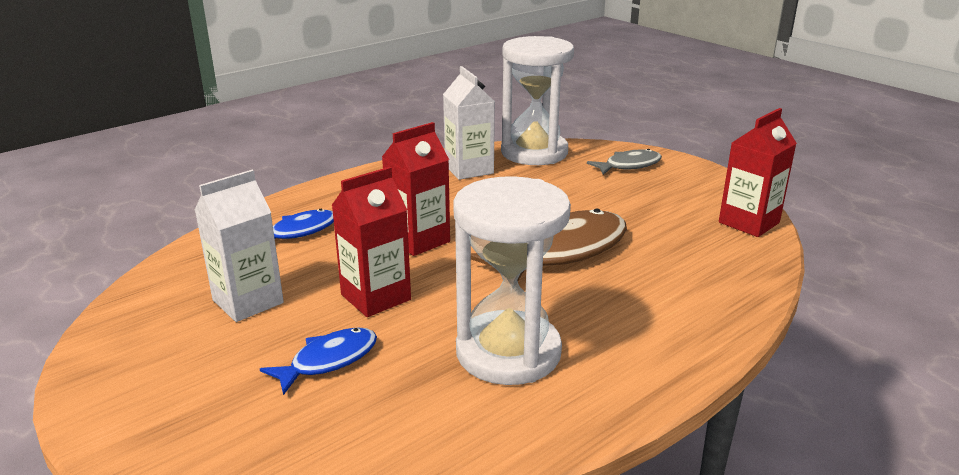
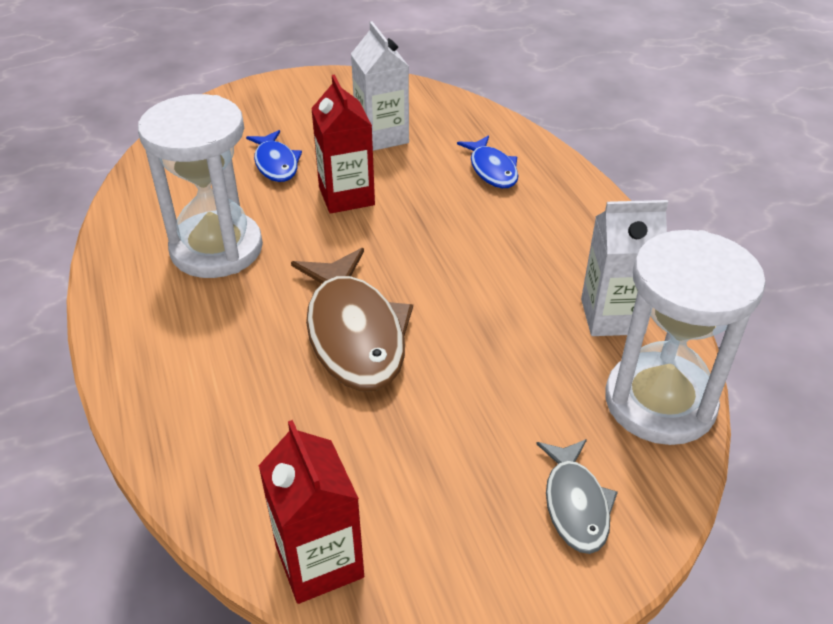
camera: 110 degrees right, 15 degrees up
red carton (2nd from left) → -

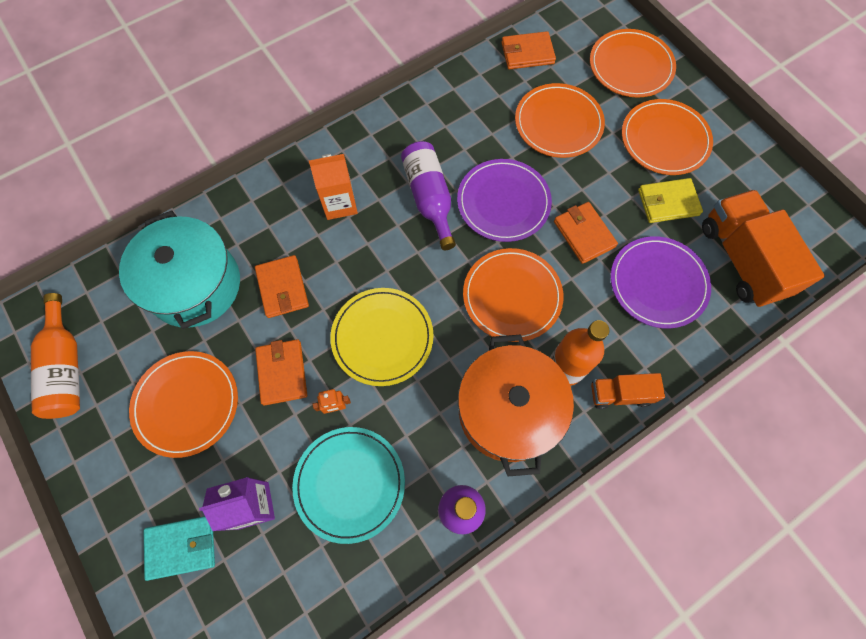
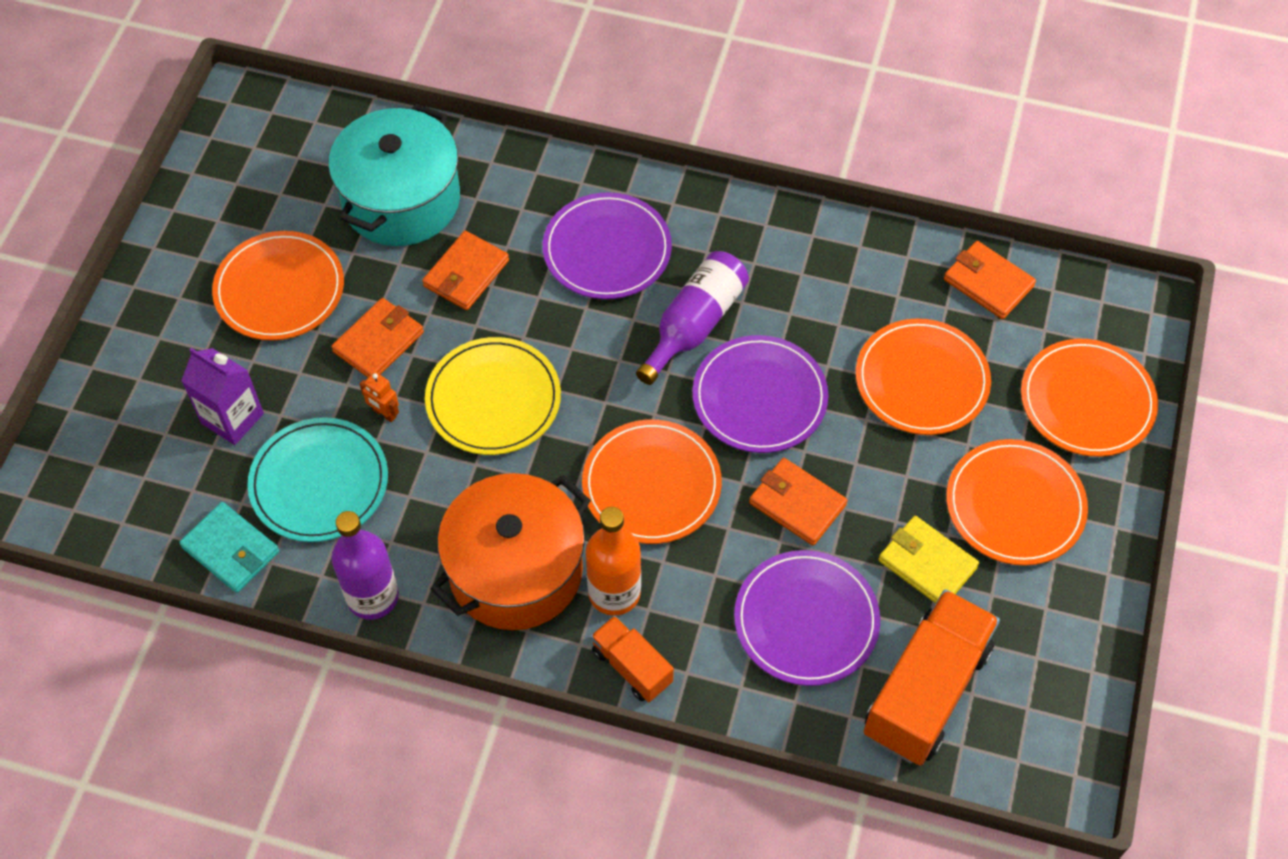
camera: 50 degrees right, 10 degrees down
turquoise wallet, moved
orange carton → purple plate (1st from left)
orange wallet (4th from left in the first image) → orange wallet (3rd from left), 75 degrees counterclockwise
orange bottle (1st from left) → -

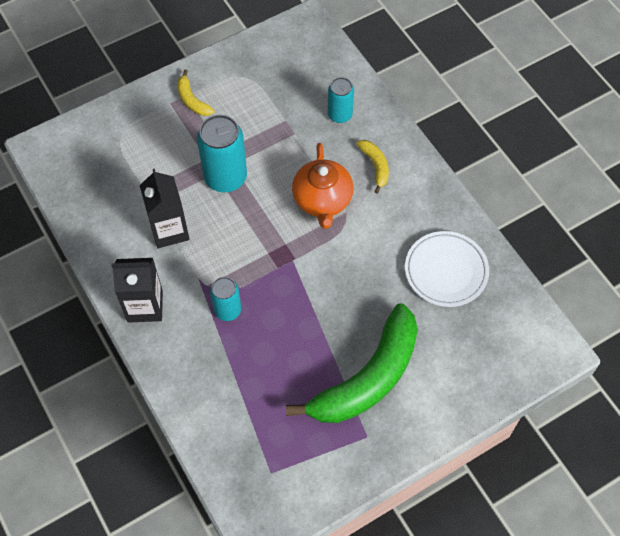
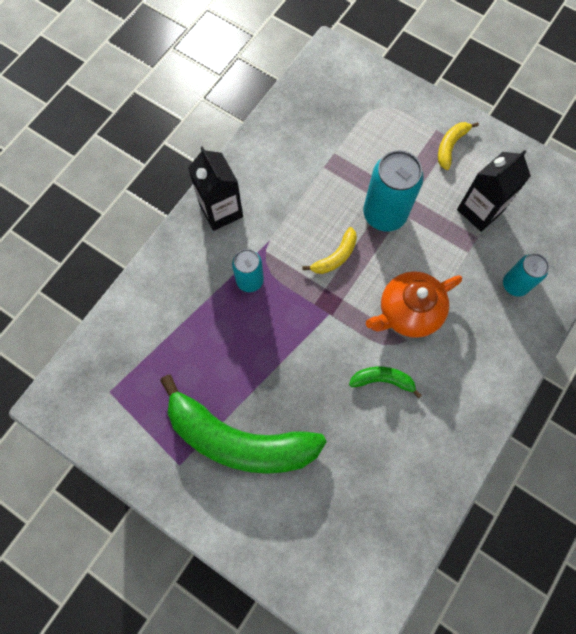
camera: 65 degrees right, 10 degrees up
yellow banana (2nd from left in the first image) → yellow banana (1st from left), moved
- → green banana (2nd from left)
black carton (2nd from left), moved
white plate → -

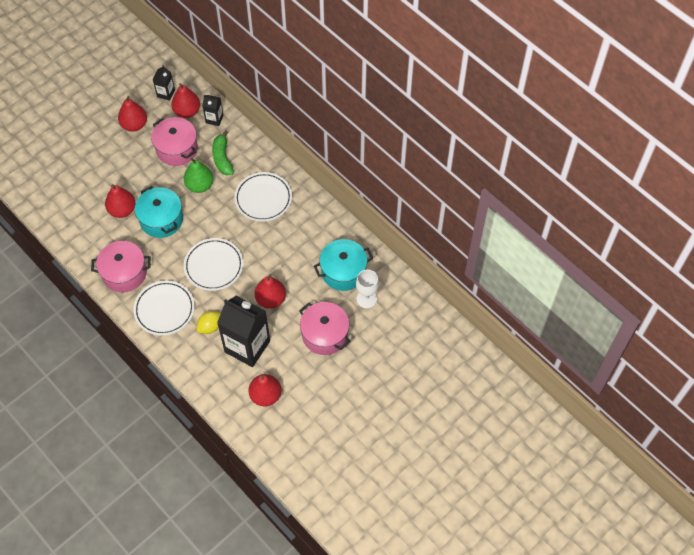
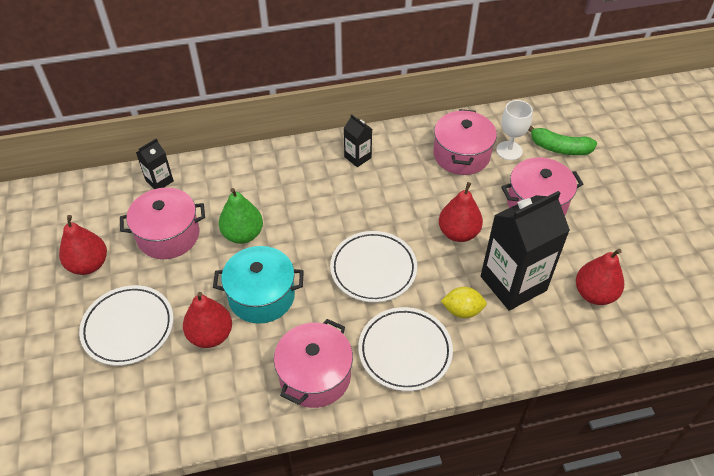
camera: 60 degrees left, 10 degrees down
white plate (3rd from left in the first image) → white plate (1st from left), moved
black carton (1st from left in the first image) → black carton (2nd from left), moved
turquoise pot (2nd from left) → pink pot (3rd from left)
yellow lemon, 75 degrees counterclockwise
green banana, moved
red pear (3rd from left) → -

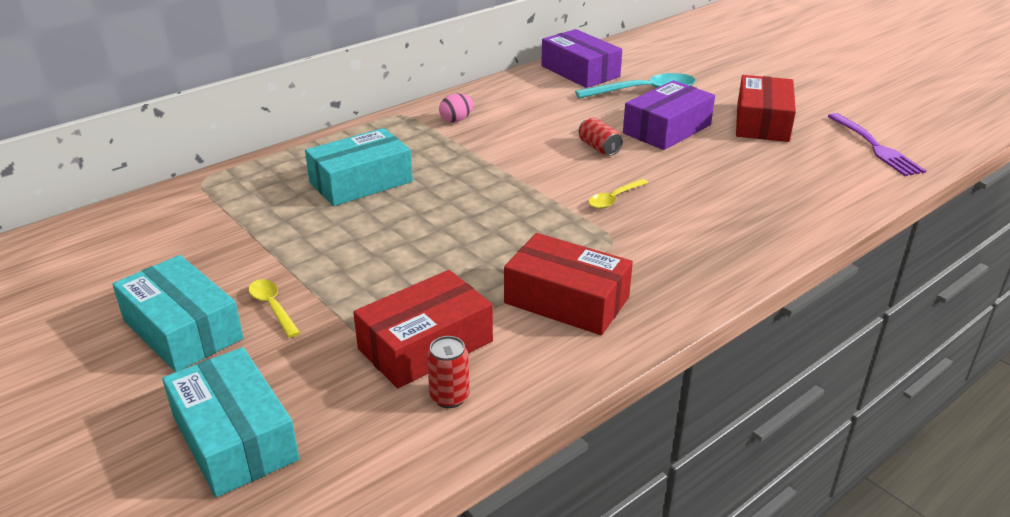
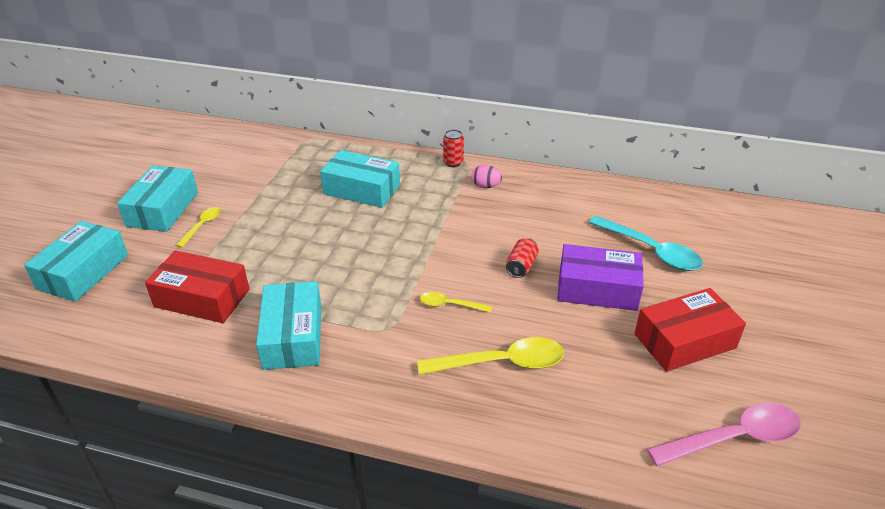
camera: 55 degrees right, 5 degrees up
red box (2nd from left) → turquoise box (3rd from left)
- → yellow spoon (3rd from left)
red can (1st from left), moved
purple fork → pink spoon
purple box (1st from left) → -

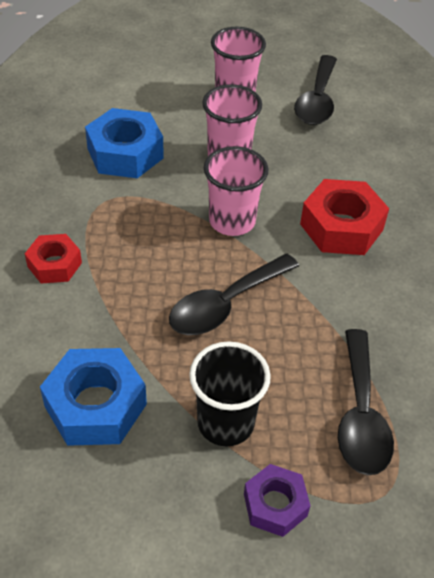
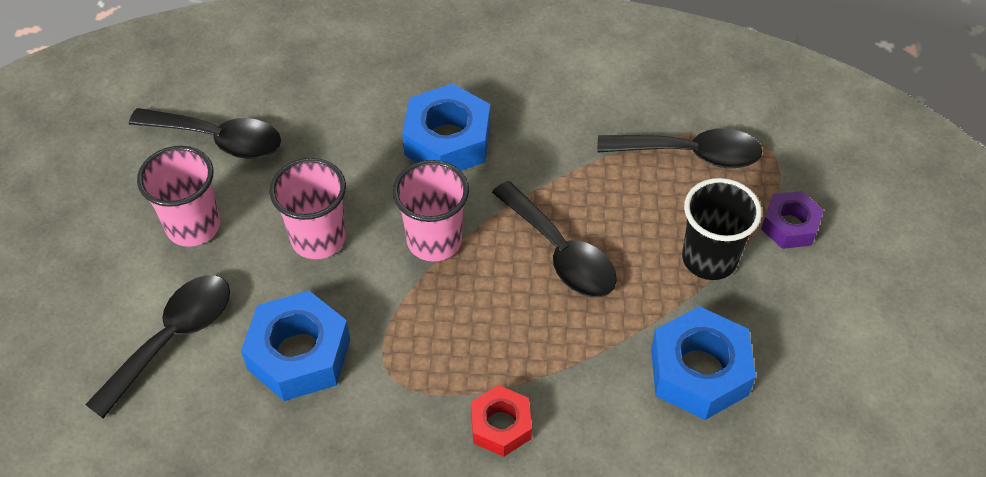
camera: 85 degrees left, 5 degrees up
- → black spoon (1st from left)
red nut (2nd from left) → blue nut (2nd from left)

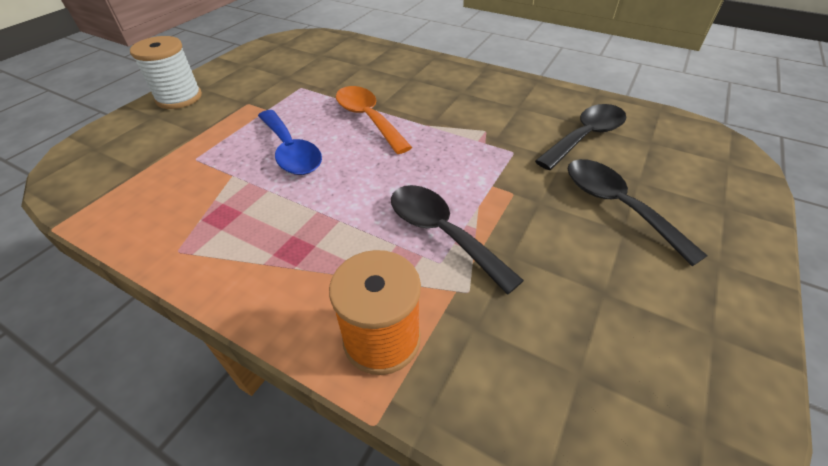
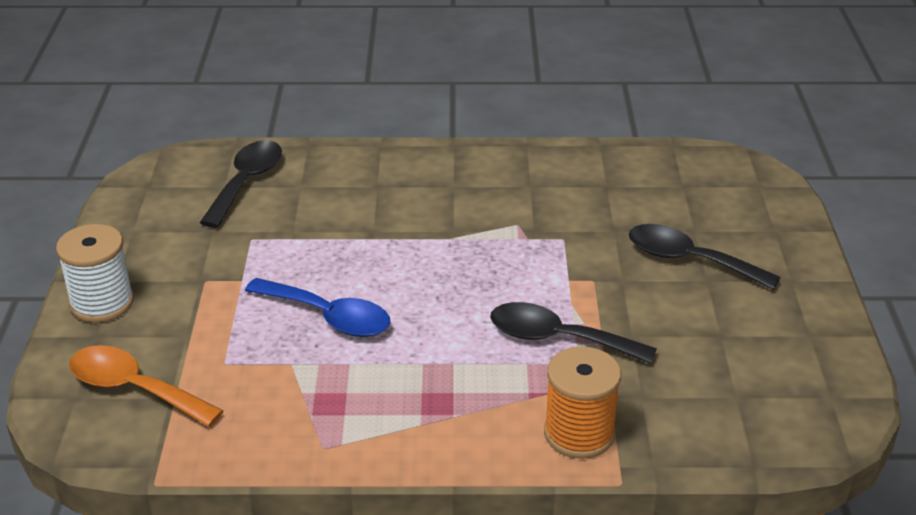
camera: 30 degrees left, 10 degrees down
orange spoon, moved
black spoon (2nd from left in the first image) → black spoon (1st from left), moved

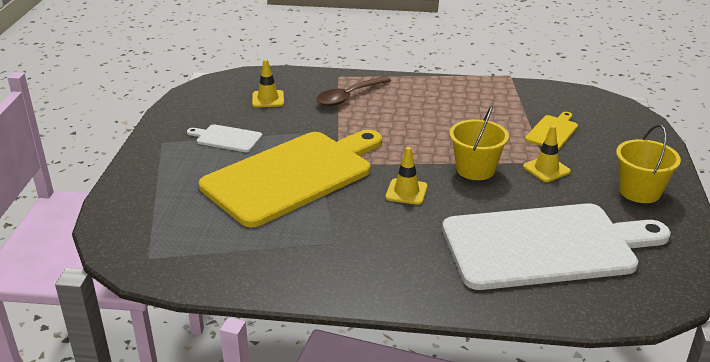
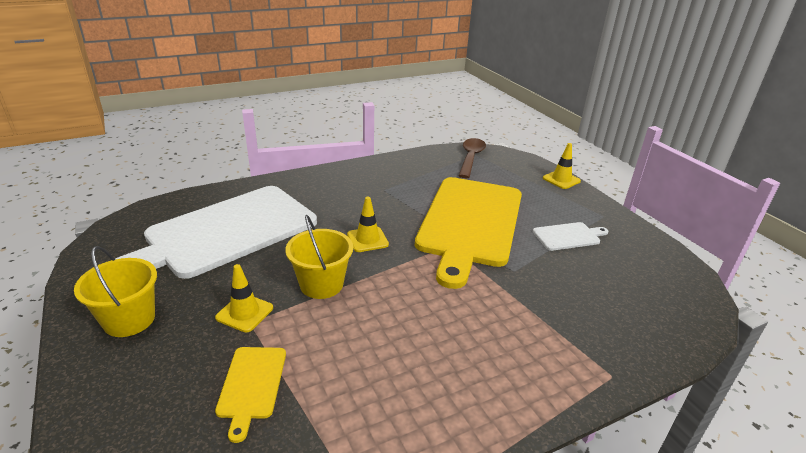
camera: 145 degrees right, 0 degrees up
brown spoon, moved
yellow traffic cone (1st from left in the first image) → yellow traffic cone (3rd from left), moved

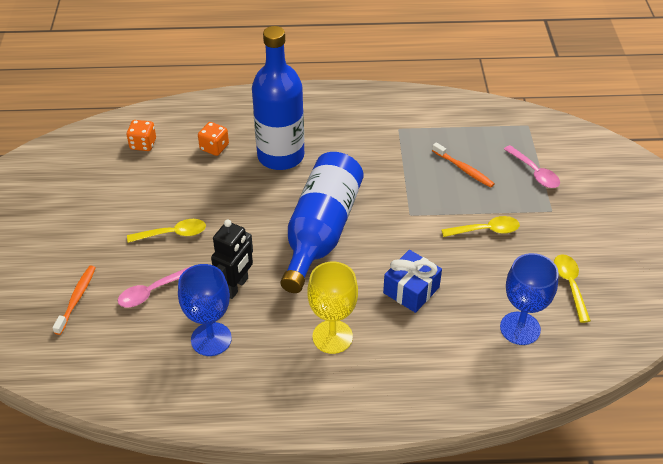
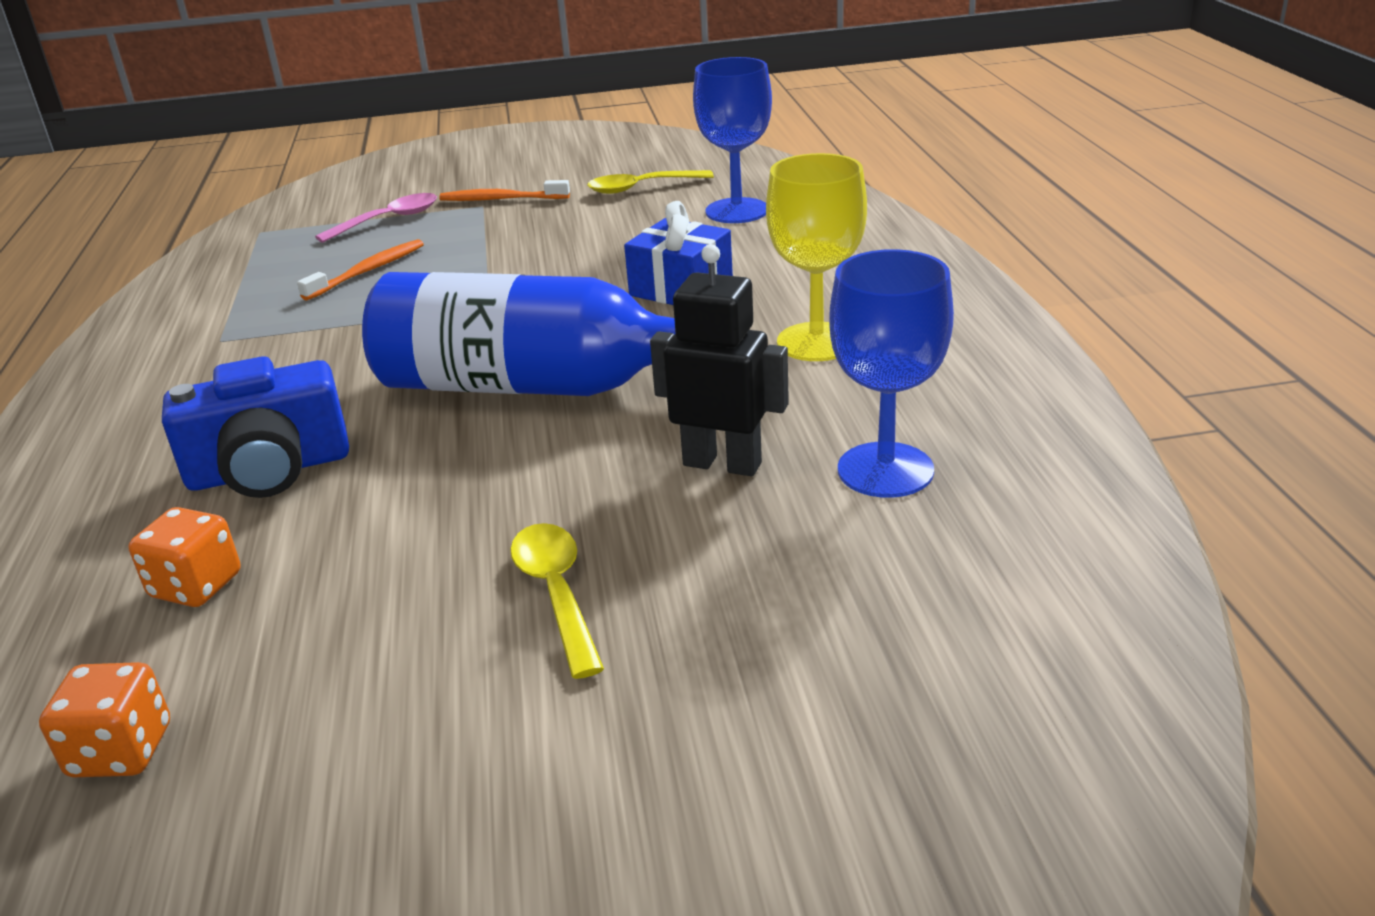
camera: 95 degrees left, 15 degrees down
blue bottle (1st from left) → blue camera
orange toothbrush (1st from left in the first image) → orange toothbrush (2nd from left), moved
pink spoon (1st from left) → -
yellow spoon (2nd from left) → -

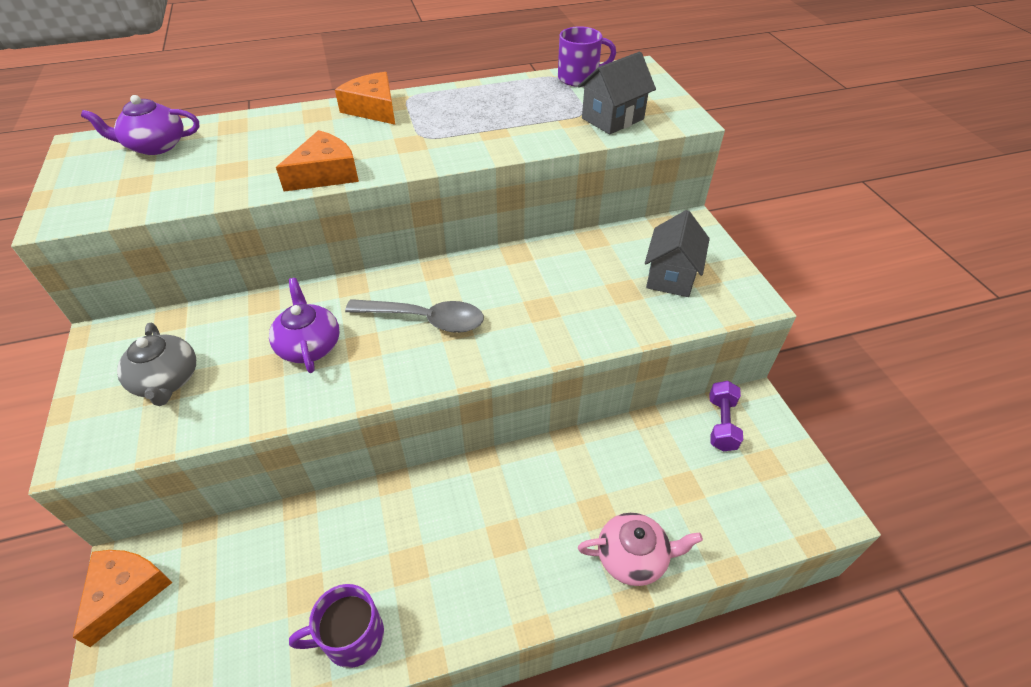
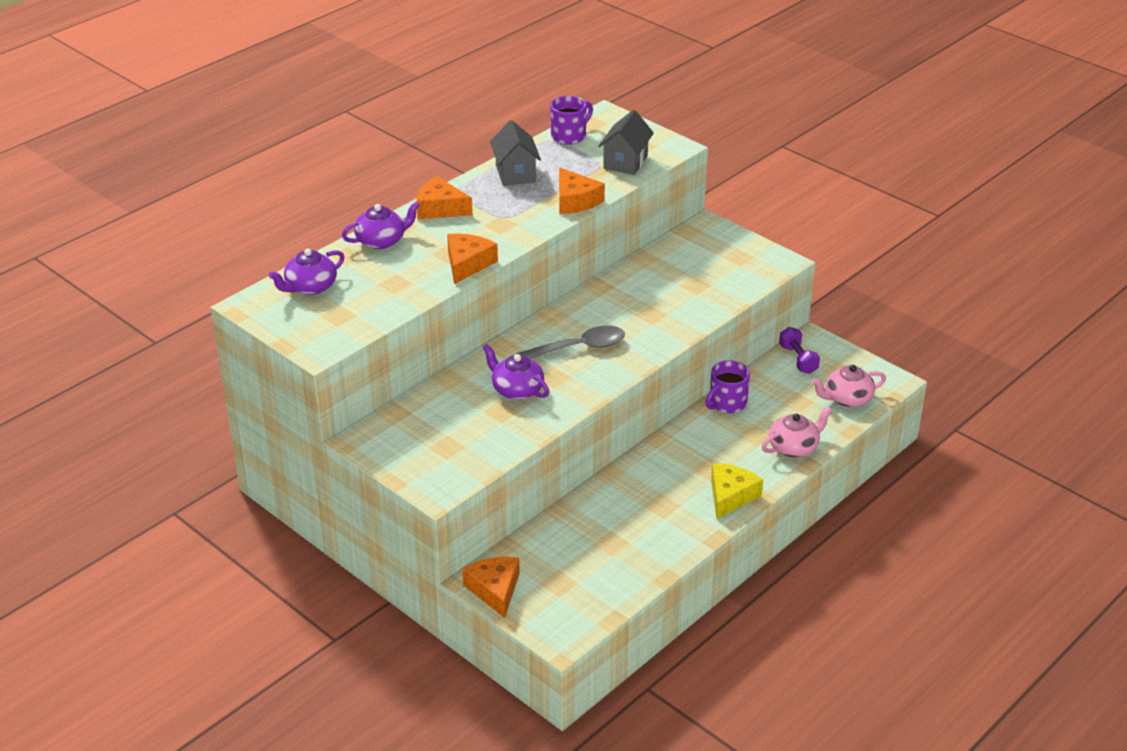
camera: 30 degrees left, 10 degrees down
- → purple teapot (2nd from left)
grey house (2nd from left in the first image) → grey house (1st from left), moved
- → orange cheese (4th from left)
purple mug (1st from left in the first image) → purple mug (2nd from left), moved
- → yellow cheese
- → pink teapot (2nd from left)
grey teapot → -

